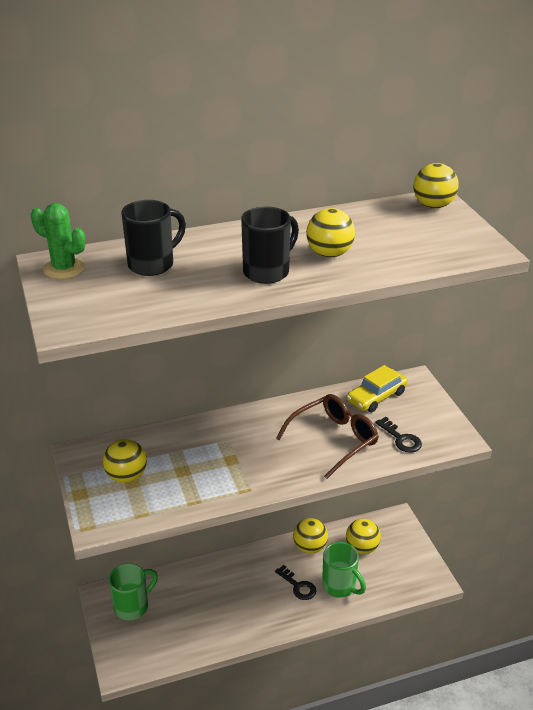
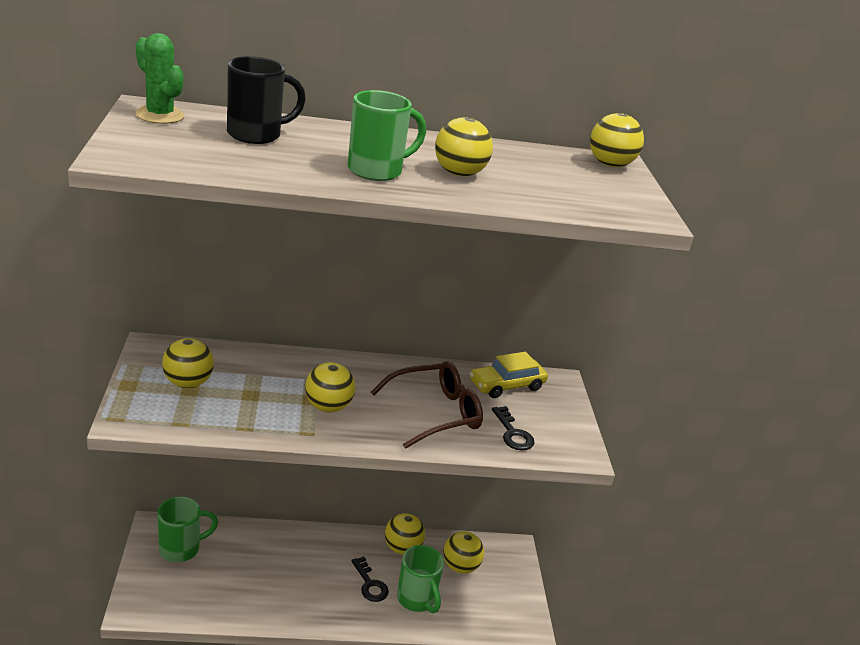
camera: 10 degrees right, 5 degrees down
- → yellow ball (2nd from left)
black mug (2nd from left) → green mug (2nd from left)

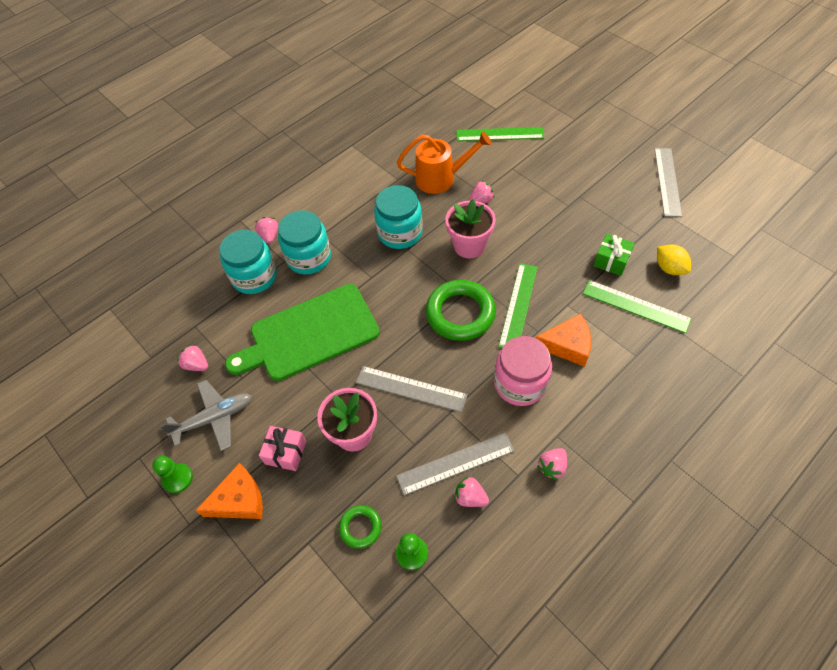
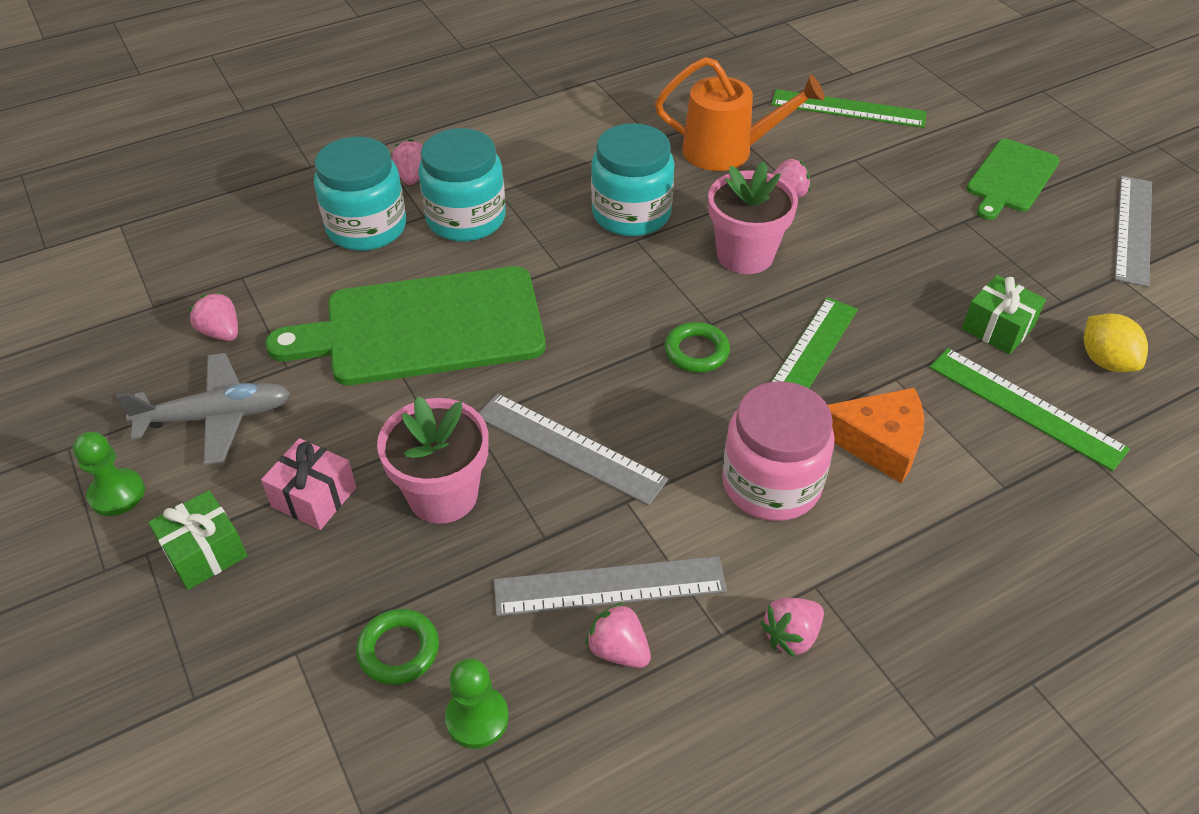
camera: 10 degrees right, 10 degrees down
orange cheese (1st from left) → green gift (1st from left)
green ring (2nd from left), x0.51
- → green cutting board (2nd from left)

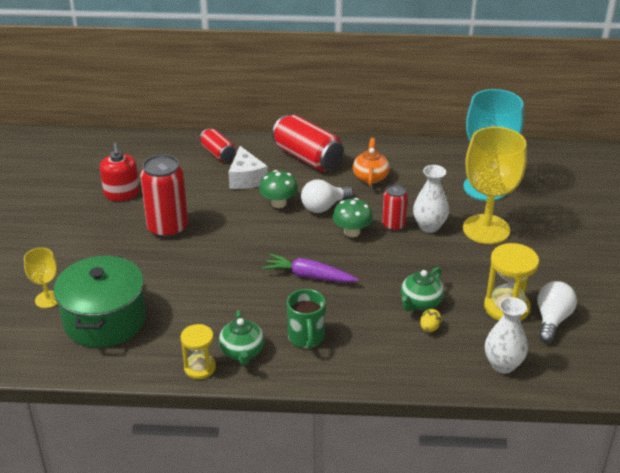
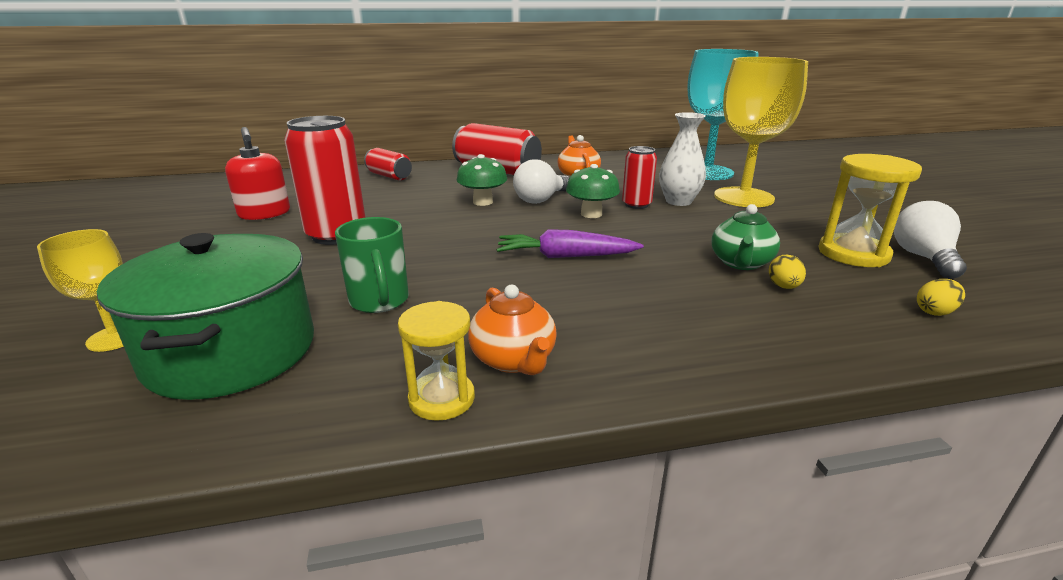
camera: 15 degrees left, 10 degrees down
green mug, moved
green teapot (1st from left) → orange teapot (1st from left)
white vase (2nd from left) → yellow egg (2nd from left)
white cheese → -

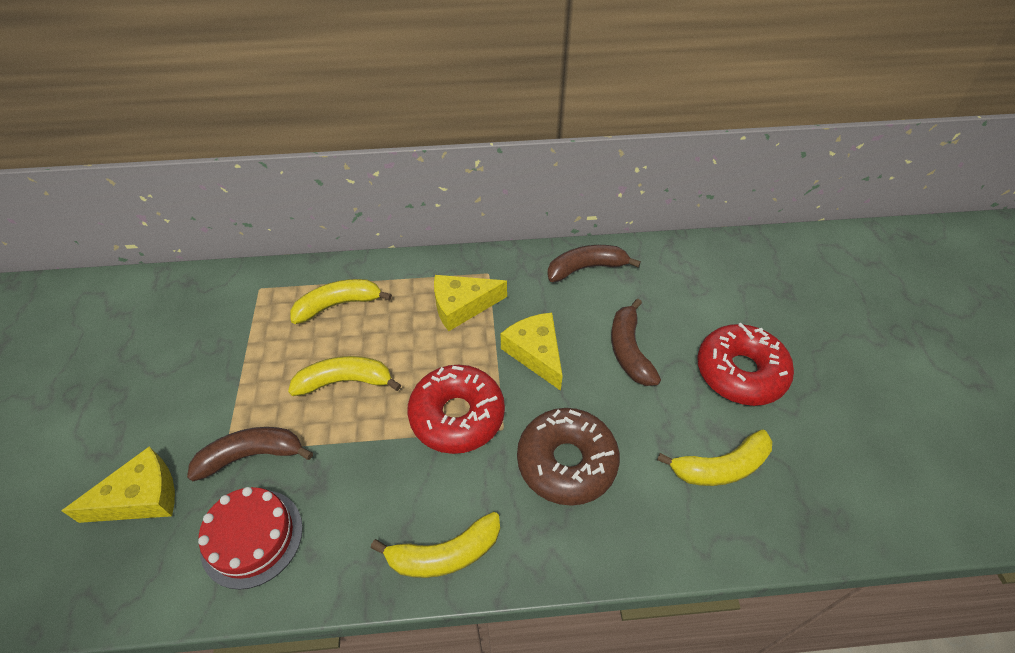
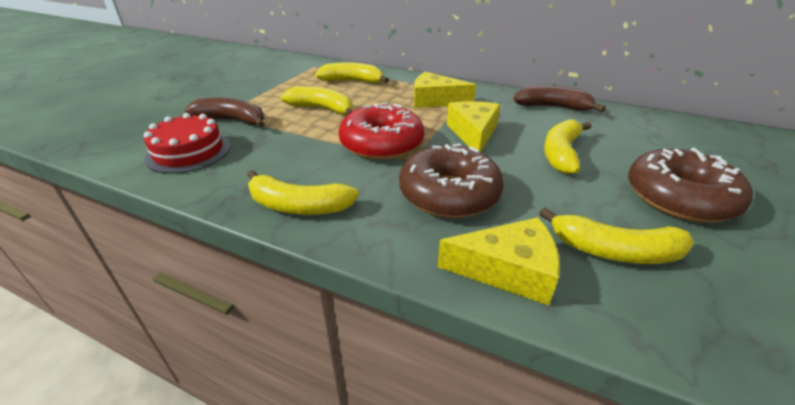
camera: 30 degrees right, 15 degrees down
yellow cheese (1st from left in the first image) → yellow cheese (3rd from left), moved
brown banana (3rd from left) → yellow banana (4th from left)
red donut (2nd from left) → brown donut (2nd from left)

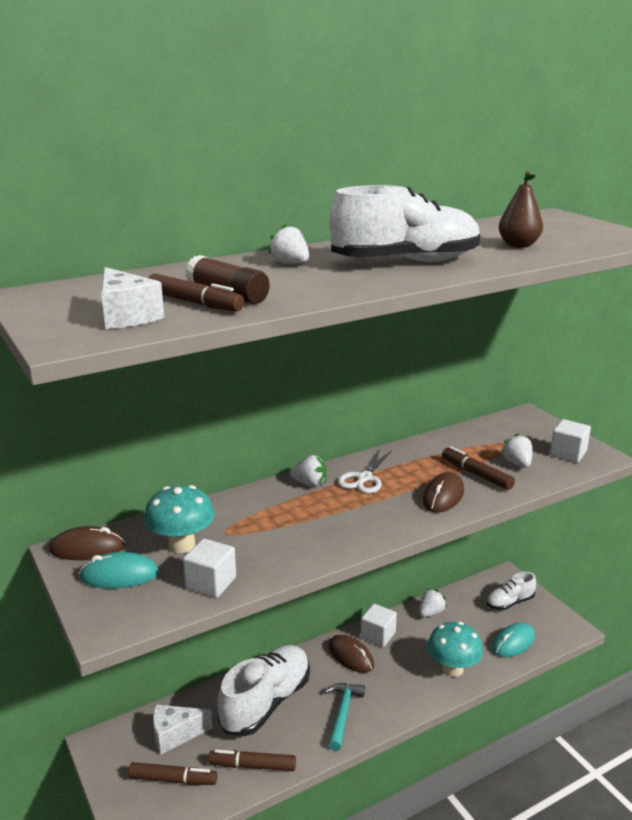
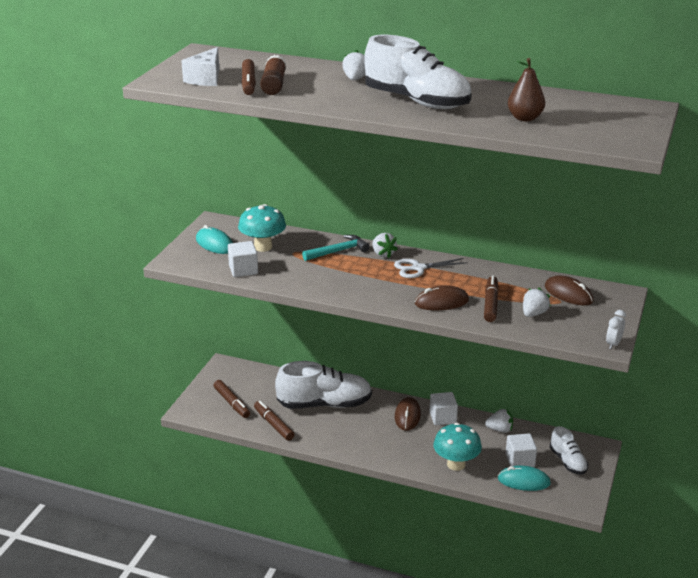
camera: 50 degrees right, 5 degrees up
turquoise hammer, moved
white cube (3rd from left), moved
brown mouse (1st from left in the first image) → brown mouse (3rd from left), moved
white shoe (3rd from left), 135 degrees counterclockwise
- → white clock
white cheese (2nd from left) → -

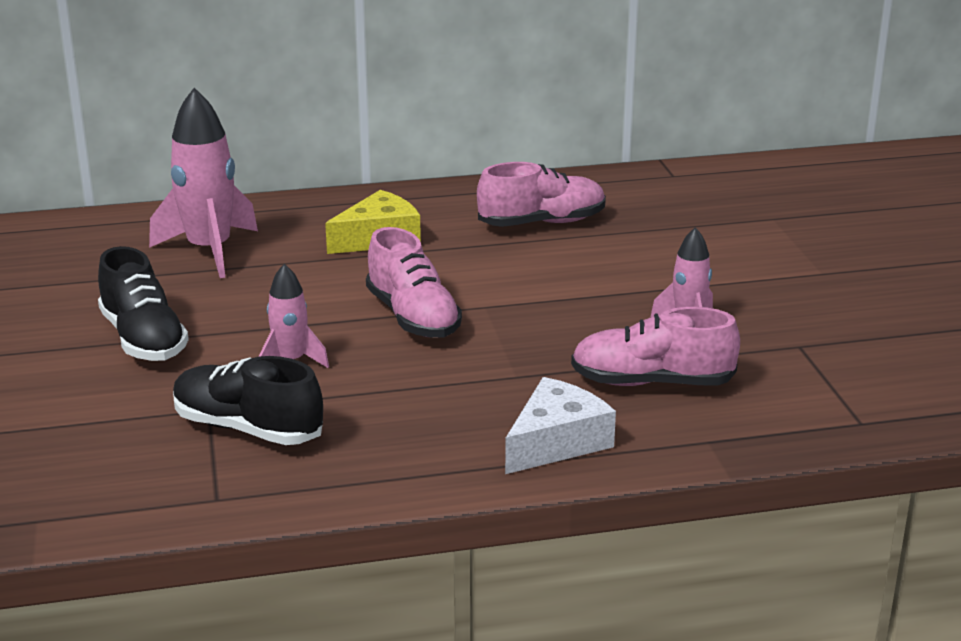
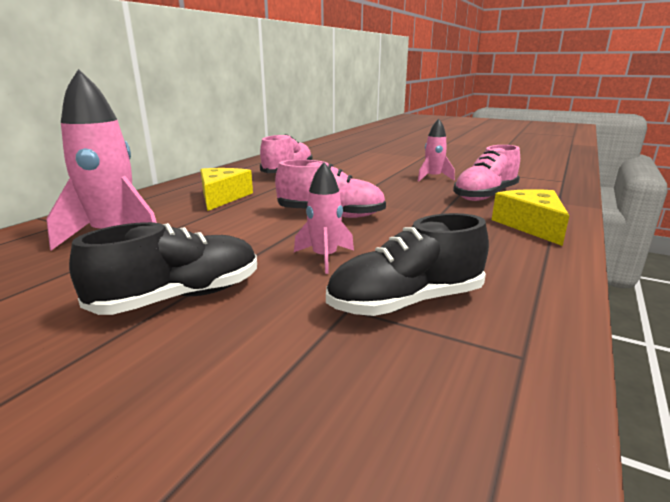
camera: 50 degrees left, 5 degrees down
black shoe (1st from left), 45 degrees counterclockwise
white cheese → yellow cheese (2nd from left)

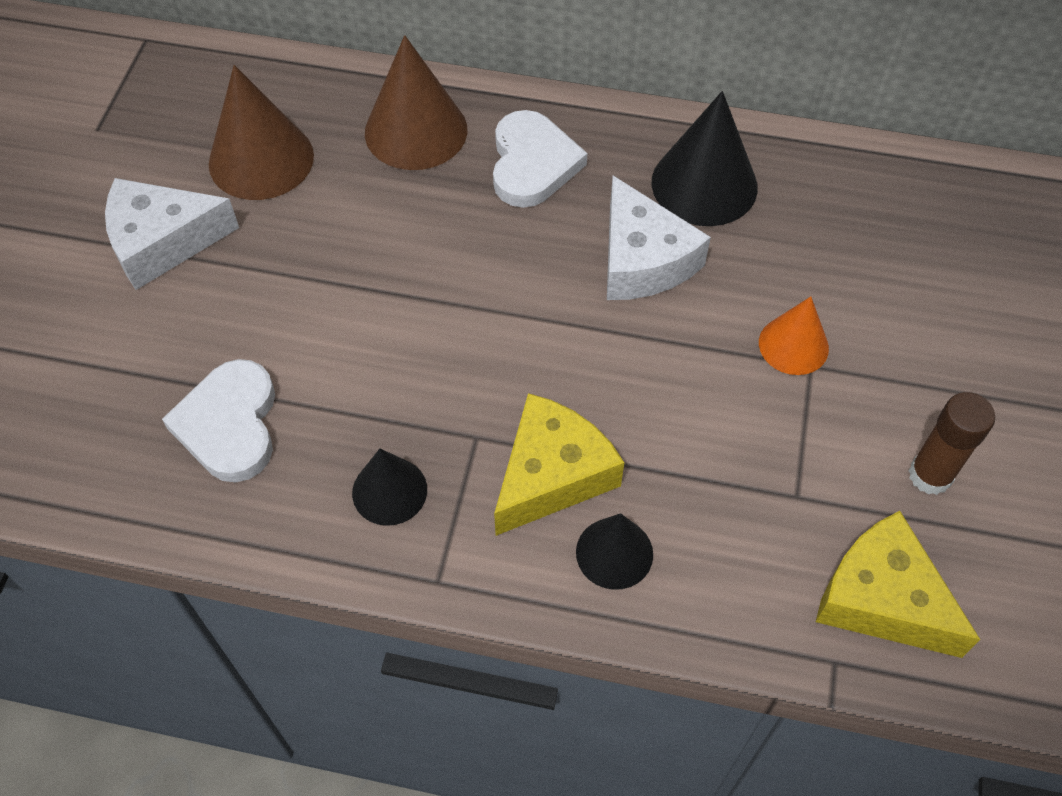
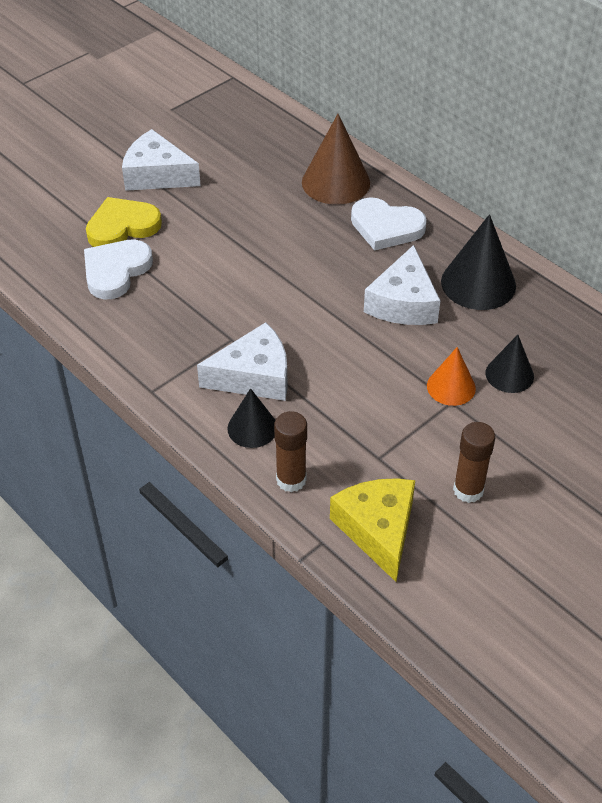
camera: 35 degrees right, 10 degrees down
- → yellow heart
yellow cheese (1st from left) → white cheese (2nd from left)
- → brown glue stick (1st from left)
white heart (2nd from left), 75 degrees clockwise
black cone (1st from left in the first image) → black cone (3rd from left), moved
brown cone (1st from left) → -

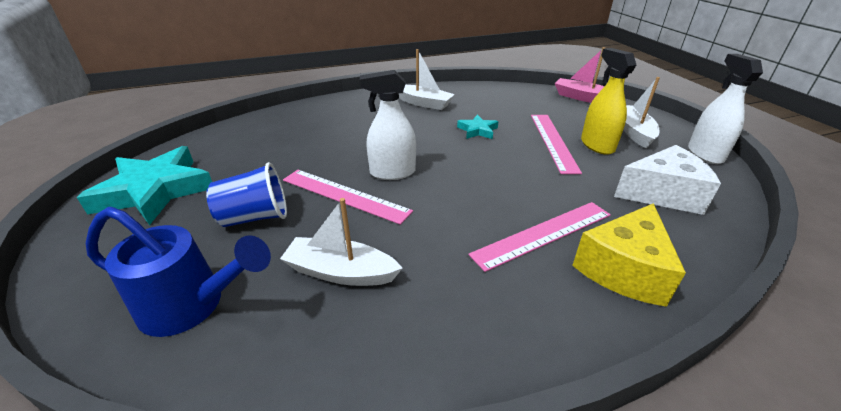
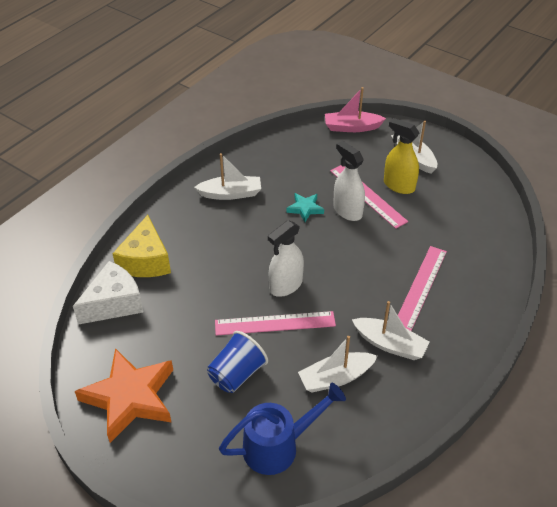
camera: 35 degrees left, 10 degrees up
white cheese, moved
turquoise star (1st from left) → orange star
yellow cheese, moved
white spray bottle (2nd from left), moved
- → white boat (3rd from left)

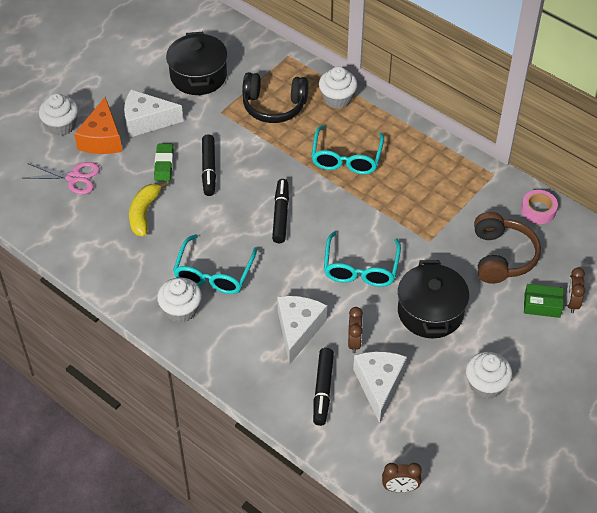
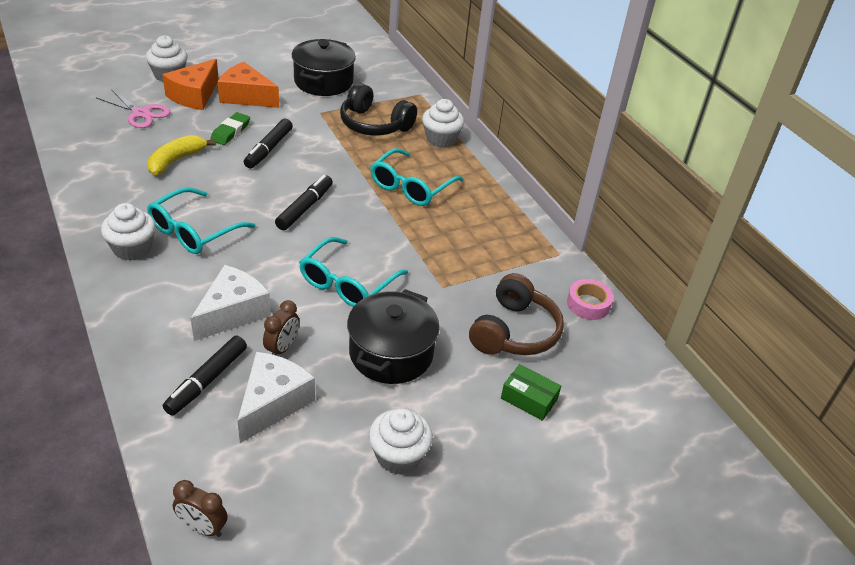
camera: 20 degrees right, 10 degrees down
white cheese (1st from left) → orange cheese (2nd from left)
brown clock (3rd from left) → -

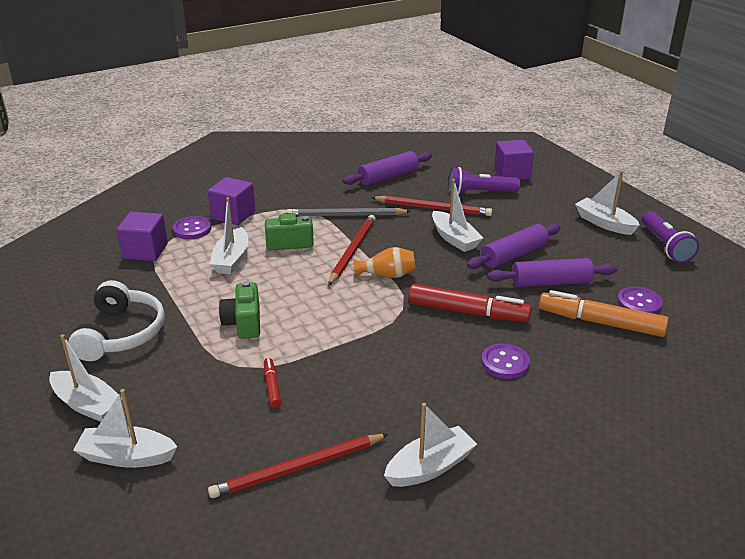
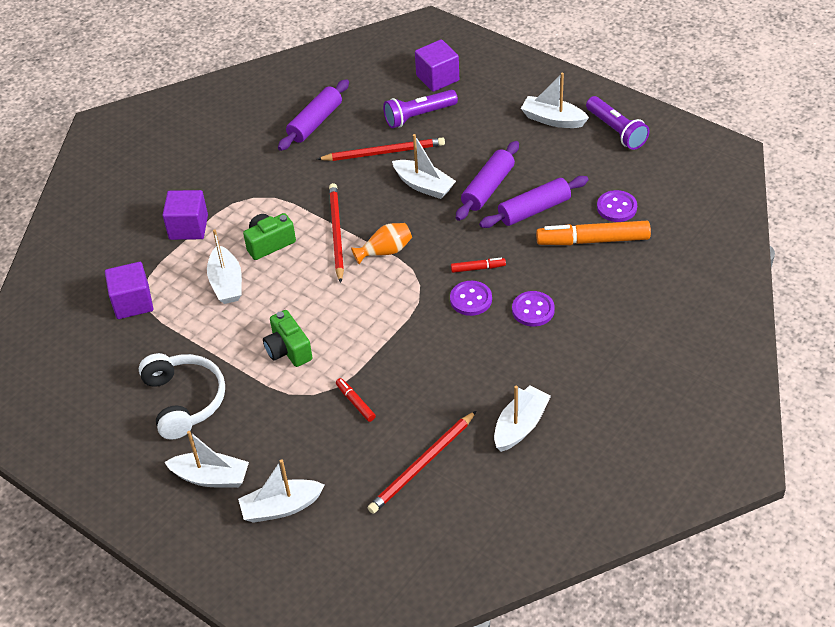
camera: 20 degrees left, 15 degrees up
purple button (1st from left), moved
red marker (2nd from left), x0.48
grey pencil → -

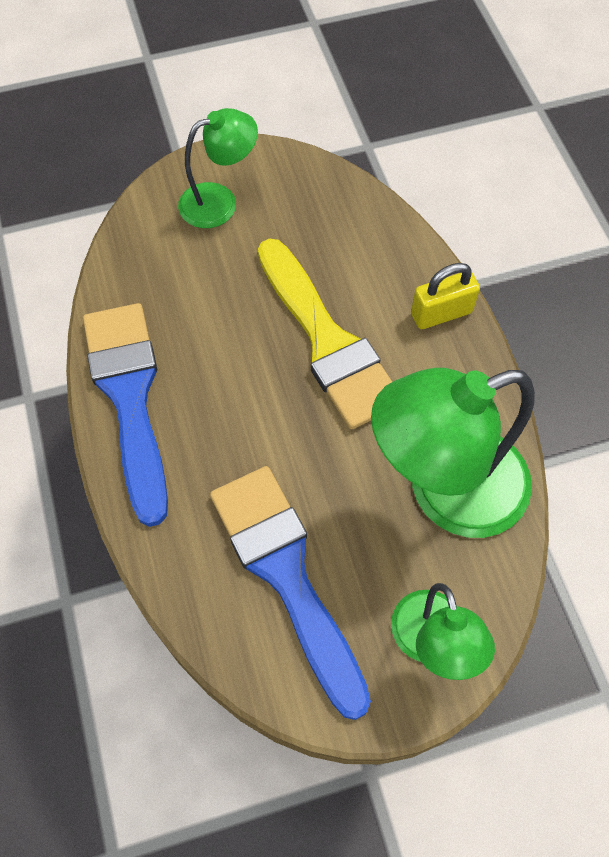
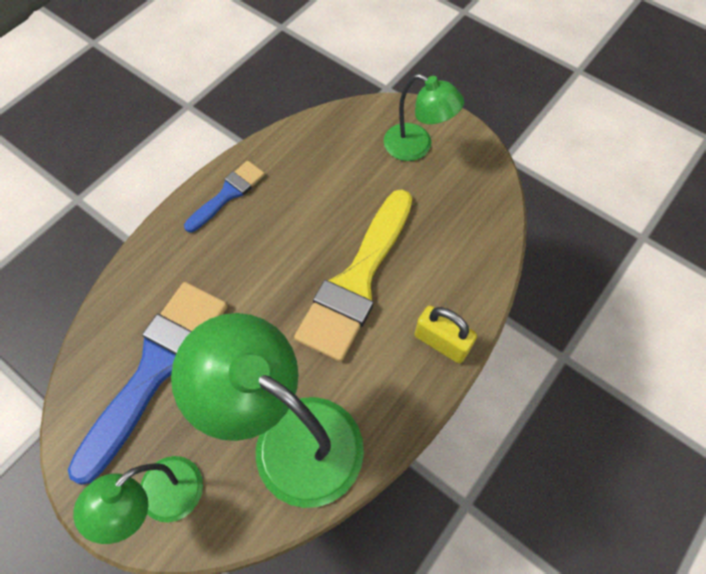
camera: 55 degrees right, 0 degrees up
blue brush (1st from left in the first image) → blue brush (2nd from left), x0.52

